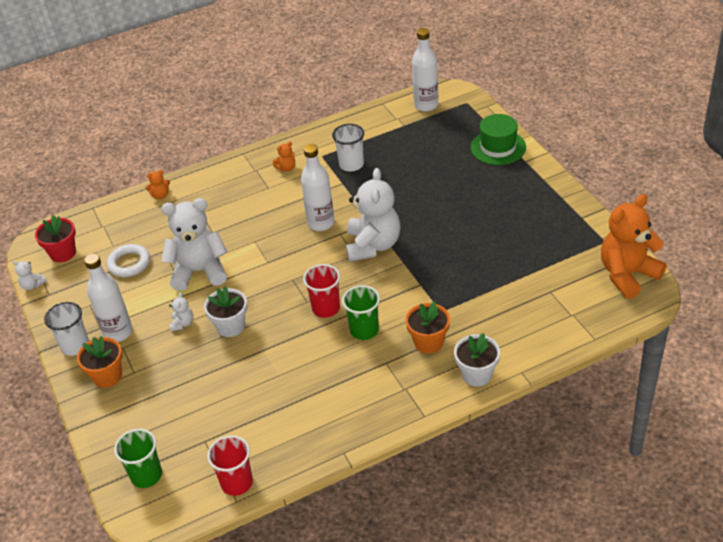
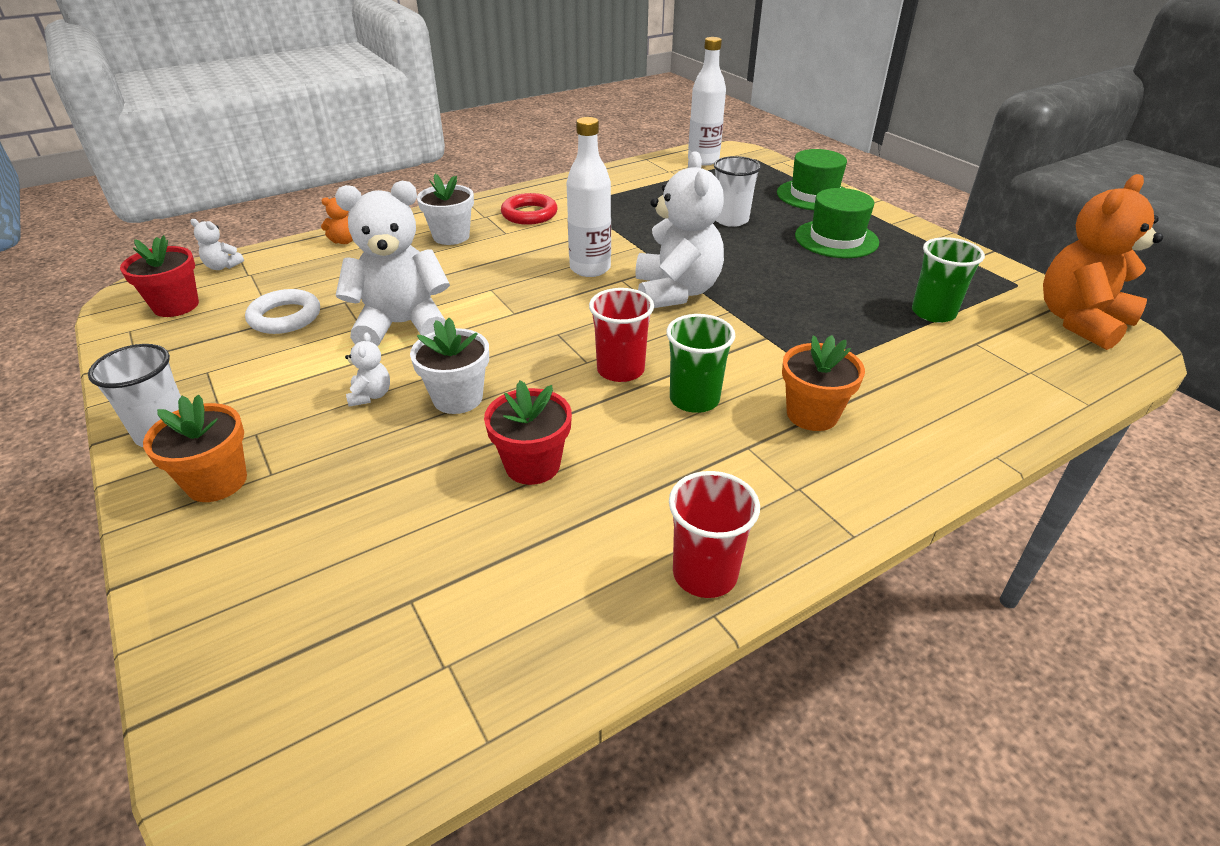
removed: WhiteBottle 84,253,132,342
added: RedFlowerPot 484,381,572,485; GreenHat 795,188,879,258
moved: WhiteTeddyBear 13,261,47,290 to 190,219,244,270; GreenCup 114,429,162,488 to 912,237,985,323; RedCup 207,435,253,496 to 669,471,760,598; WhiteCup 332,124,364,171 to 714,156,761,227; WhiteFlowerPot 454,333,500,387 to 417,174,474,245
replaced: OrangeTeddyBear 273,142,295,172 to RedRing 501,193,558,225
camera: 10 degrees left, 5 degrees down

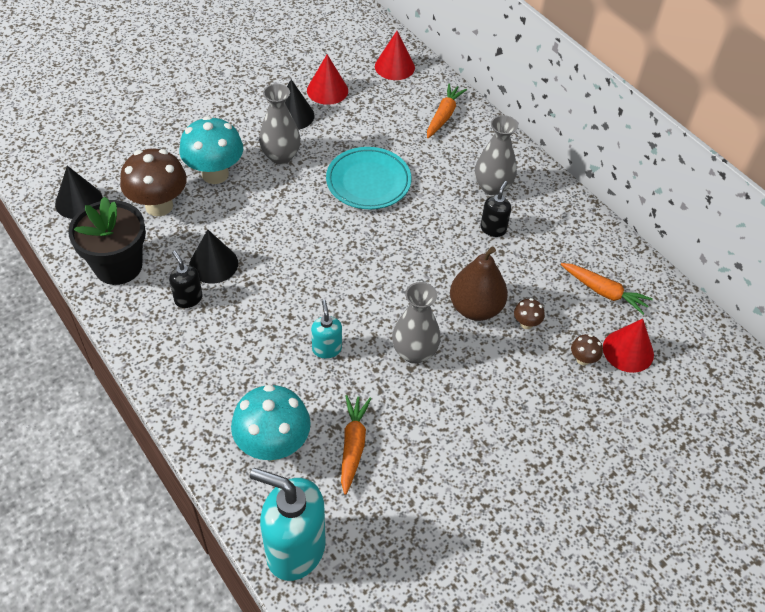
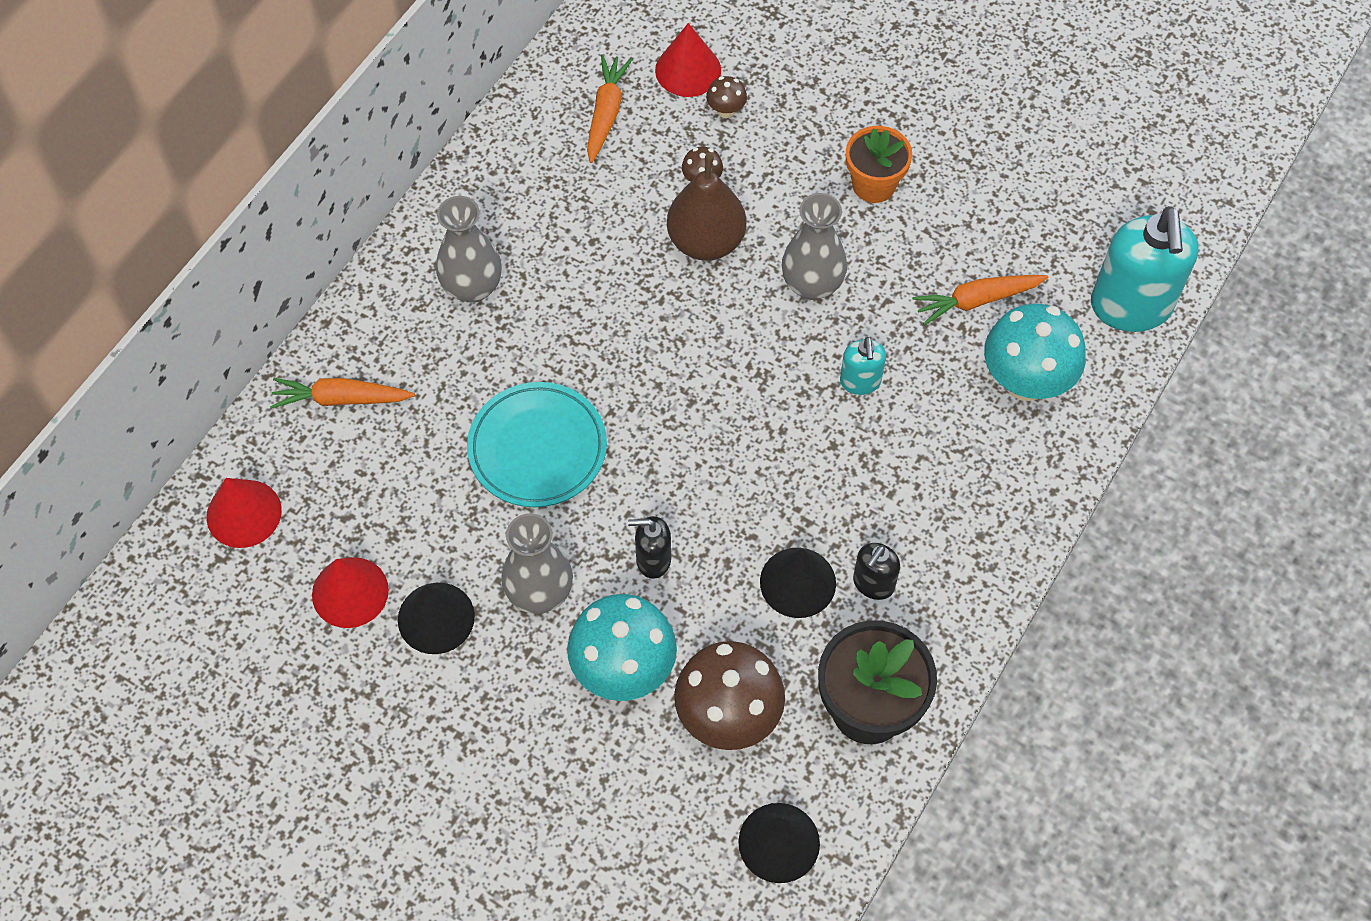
added: OrangeFlowerPot 846,126,912,203
moved: BlackSoapDispenser 481,181,511,237 to 628,516,671,579
turned: TurquoiseSoapDispenser 311,300,342,358 = 840,337,886,395 60 degrees counterclockwise
camera: 110 degrees left, 10 degrees up

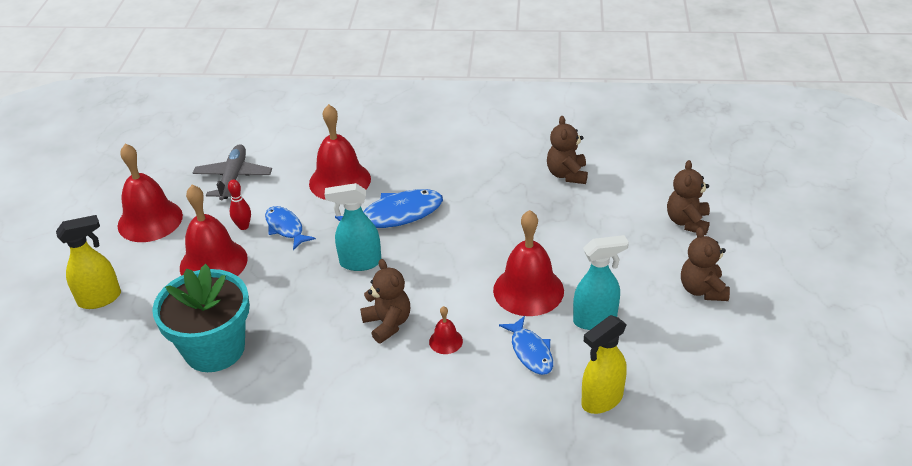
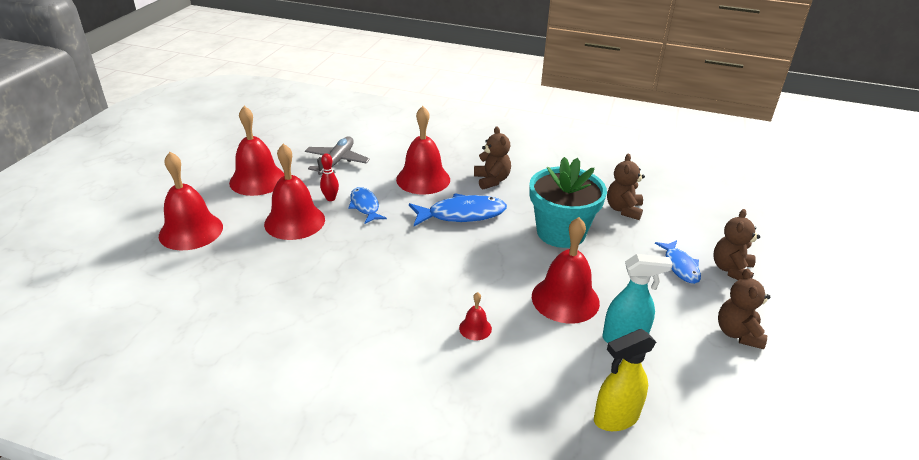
removed: TurquoiseSprayBottle 325,183,381,271
moved: TurquoiseFlowerPot 152,264,250,372 to 529,157,607,248; BrownTeddyBear 360,259,410,343 to 474,126,511,190; BlueFish 499,316,553,375 to 655,240,701,284
replaced: YellowSprayBottle 56,215,121,309 to RedBell 159,152,223,250
camera: 10 degrees right, 5 degrees down

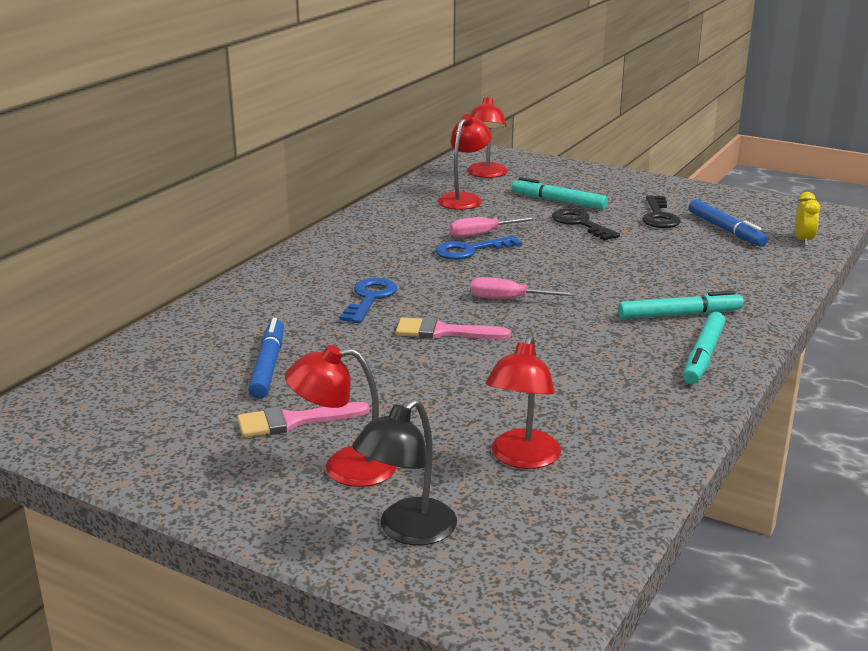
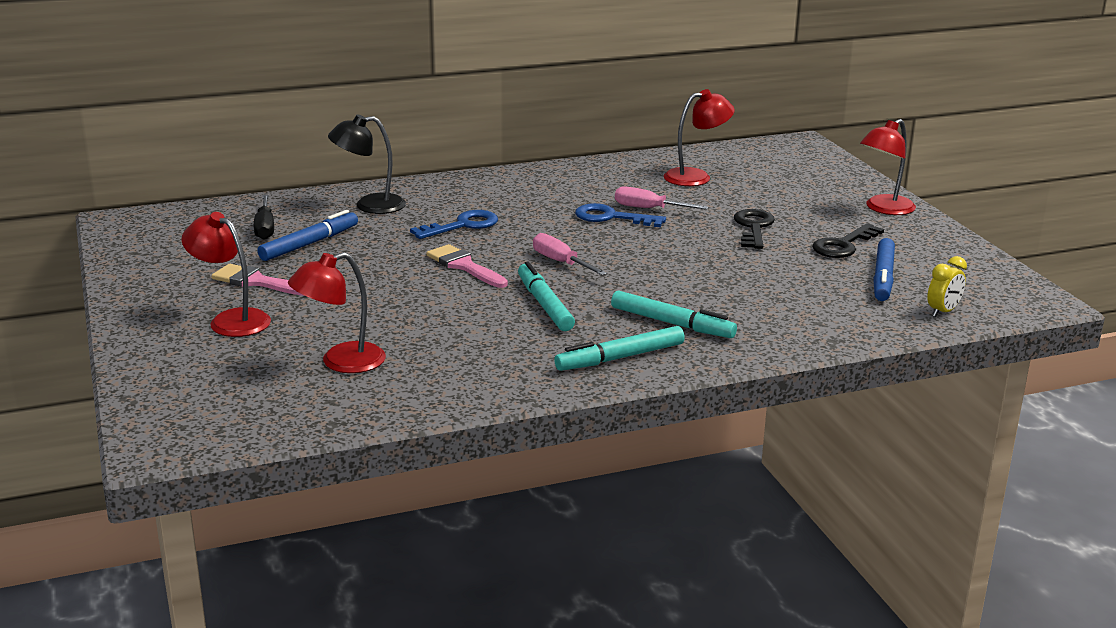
added: BlackScrewdriver 254,195,274,240
moved: BlackLamp 352,399,457,545 to 328,114,406,214; RedLamp 467,96,508,178 to 860,119,916,215; TurquoiseMarker 512,177,608,210 to 518,262,575,331
camera: 40 degrees right, 0 degrees up

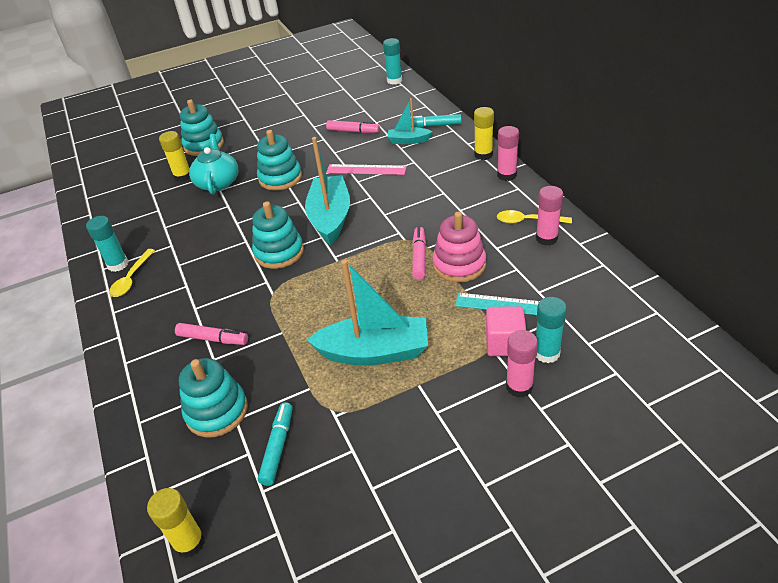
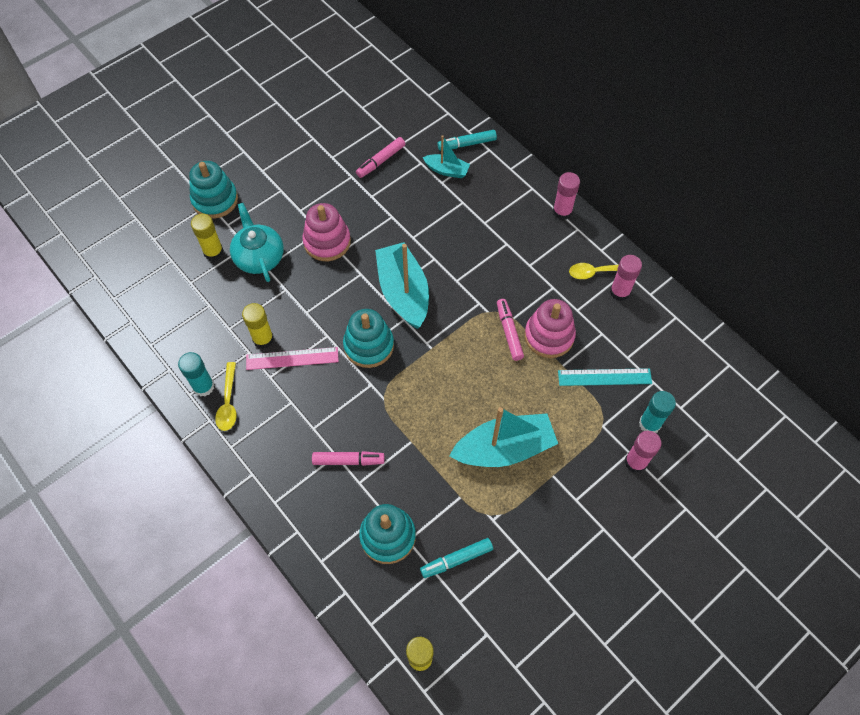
removed: TurquoiseGlueStick 383,38,402,84; PinkCube 486,306,526,356
moved: PinkRuler 326,164,407,175 to 246,347,339,370; YellowGlueStick 474,107,494,160 to 242,303,274,349
recoloured: TurquoiseStackingToy 257,130,302,191 to PinkStackingToy 302,203,351,261
turned: TurquoiseMarker 258,402,293,486 = 420,538,493,578 105 degrees counterclockwise; PinkMarker 326,120,380,133 = 356,137,405,178 135 degrees clockwise; TurquoiseBoat 388,98,432,144 = 422,135,470,178 150 degrees counterclockwise
camera: 20 degrees left, 20 degrees up

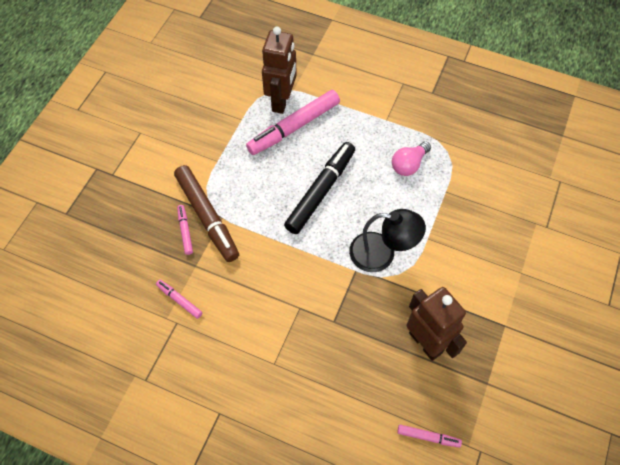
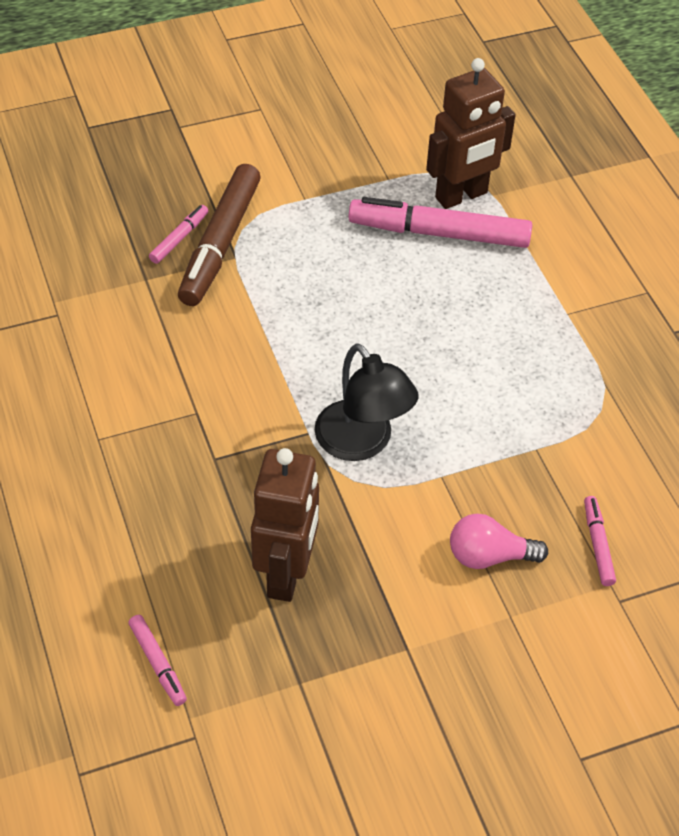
removed: BlackMarker 284,142,355,234
moved: PinkMarker 156,280,202,319 to 584,496,616,586; PinkLightBulb 392,141,431,176 to 450,514,548,569
camera: 45 degrees right, 10 degrees down

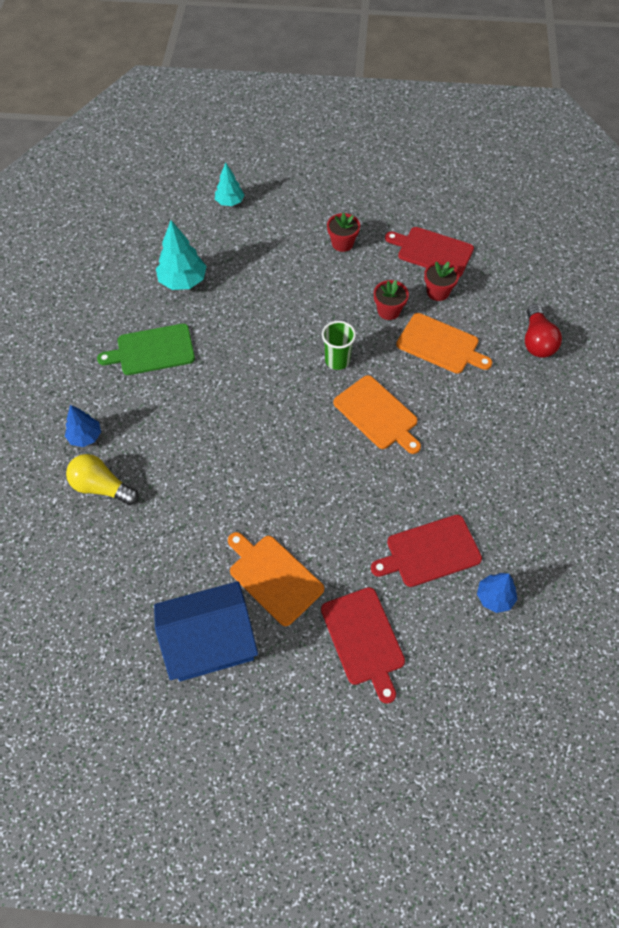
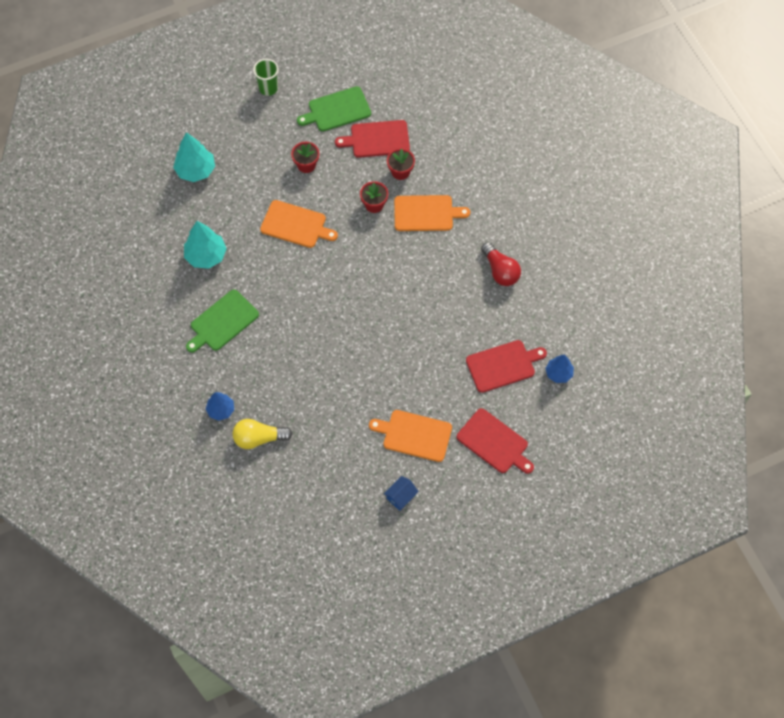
added: GreenCuttingBoard 297,86,371,132
moved: GreenCup 322,321,356,370 to 253,59,279,96; OrangeCuttingBoard 333,375,421,454 to 260,200,338,248; RedLightBulb 525,304,562,358 to 481,242,521,286
turned: RedCuttingBoard 371,515,482,587 = 466,340,547,393 150 degrees counterclockwise
resized: BlueHouse 154,581,258,681 = 384,476,419,511 x0.43; TurquoiseTree 215,163,245,206 = 173,132,215,182 x1.57
camera: 30 degrees left, 5 degrees up

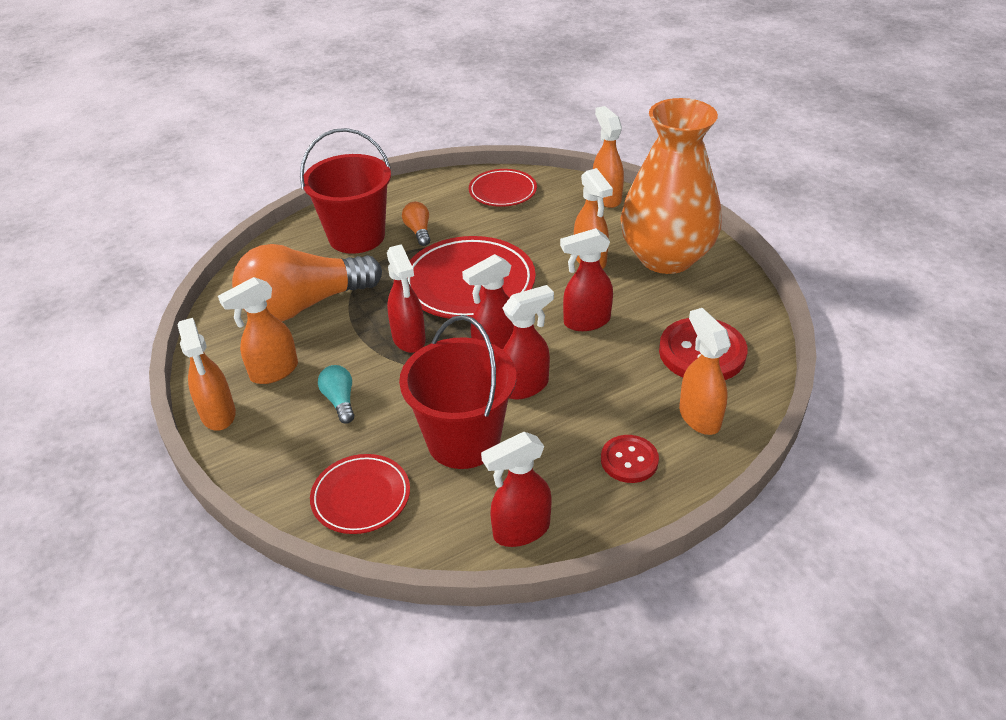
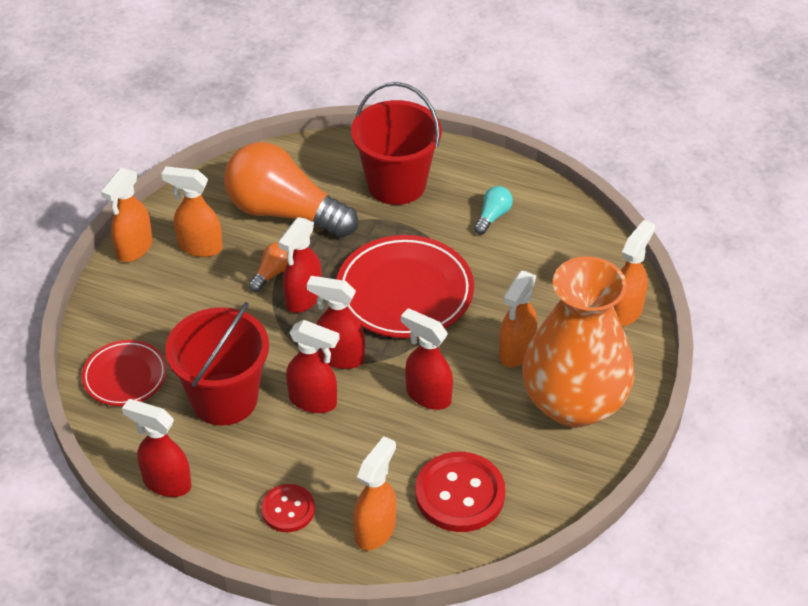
removed: RedPlate 469,169,537,207
moved: TurquoiseLightBulb 318,365,354,424 to 474,186,513,234; OrangeLightBulb 402,202,430,246 to 248,242,288,292
camera: 50 degrees right, 5 degrees up

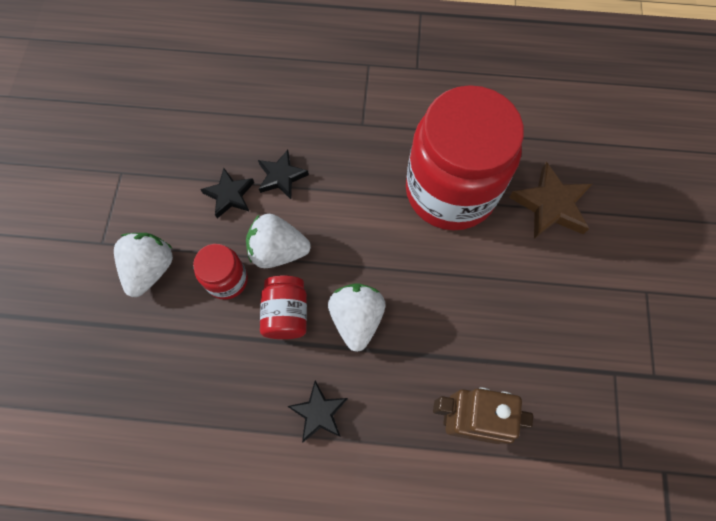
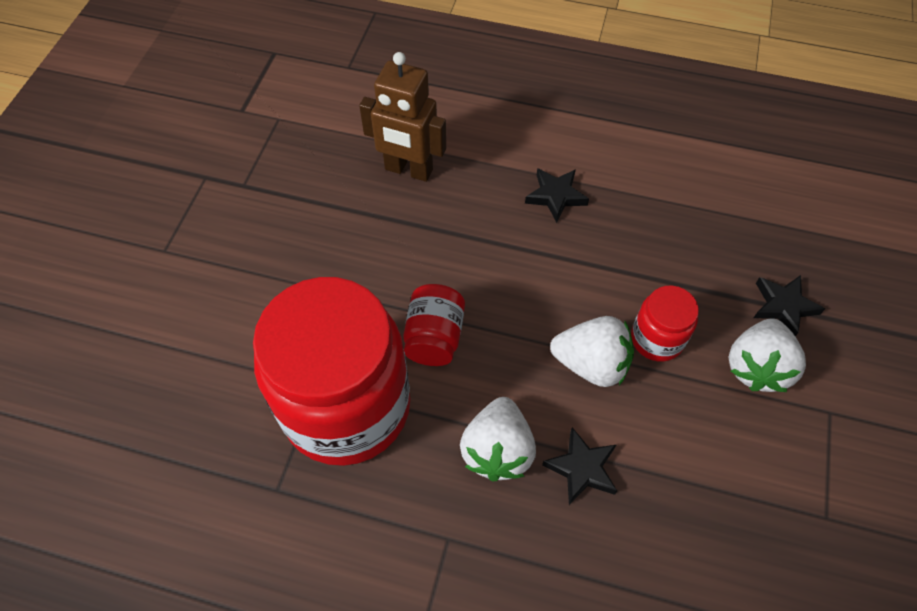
removed: BrownStar 509,162,592,239
moved: BlackStar 200,168,254,218 to 753,275,825,336; RedJar 260,275,307,339 to 403,284,465,366; WhiteStrawberry 328,283,385,352 to 460,397,536,481
camera: 170 degrees left, 10 degrees down

